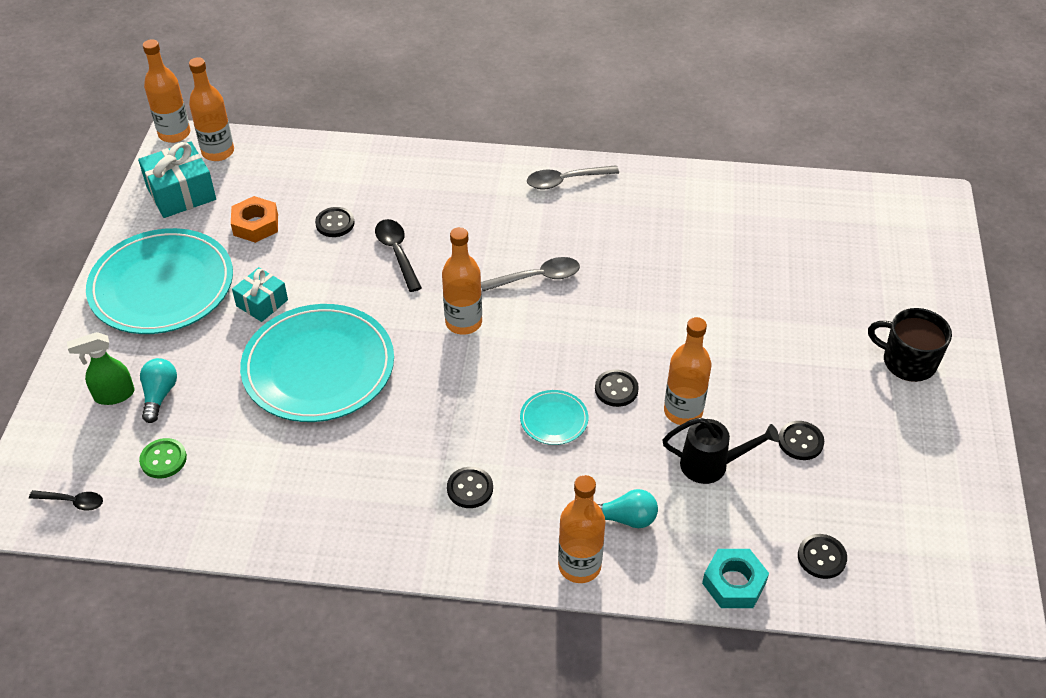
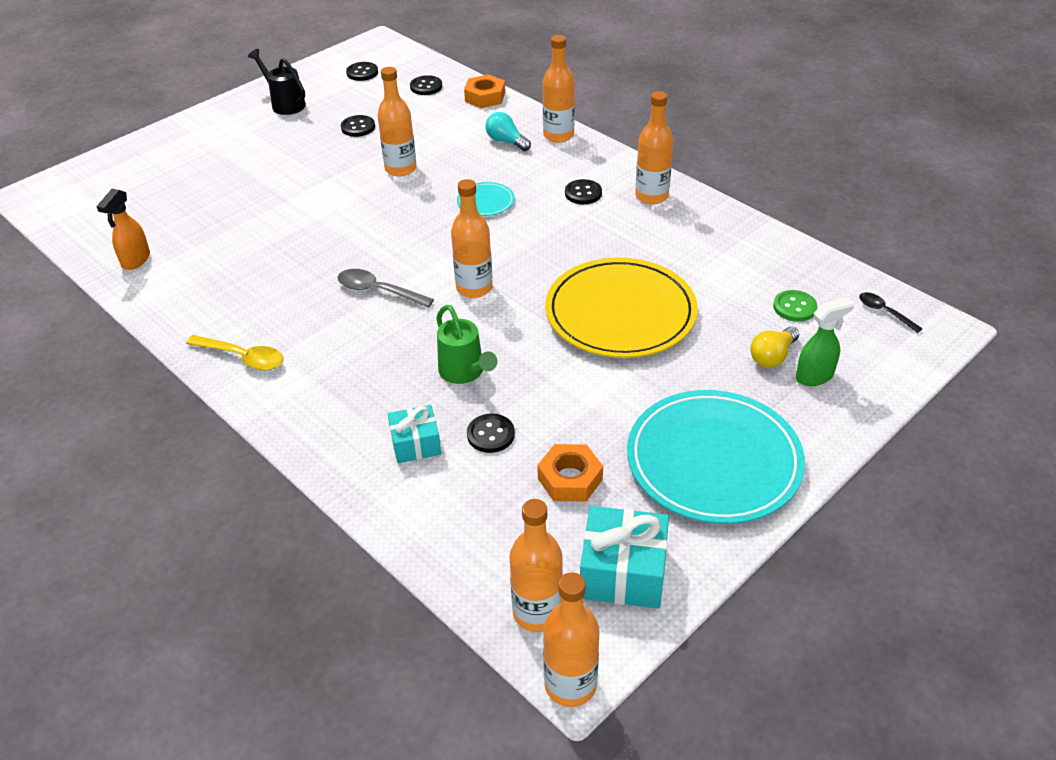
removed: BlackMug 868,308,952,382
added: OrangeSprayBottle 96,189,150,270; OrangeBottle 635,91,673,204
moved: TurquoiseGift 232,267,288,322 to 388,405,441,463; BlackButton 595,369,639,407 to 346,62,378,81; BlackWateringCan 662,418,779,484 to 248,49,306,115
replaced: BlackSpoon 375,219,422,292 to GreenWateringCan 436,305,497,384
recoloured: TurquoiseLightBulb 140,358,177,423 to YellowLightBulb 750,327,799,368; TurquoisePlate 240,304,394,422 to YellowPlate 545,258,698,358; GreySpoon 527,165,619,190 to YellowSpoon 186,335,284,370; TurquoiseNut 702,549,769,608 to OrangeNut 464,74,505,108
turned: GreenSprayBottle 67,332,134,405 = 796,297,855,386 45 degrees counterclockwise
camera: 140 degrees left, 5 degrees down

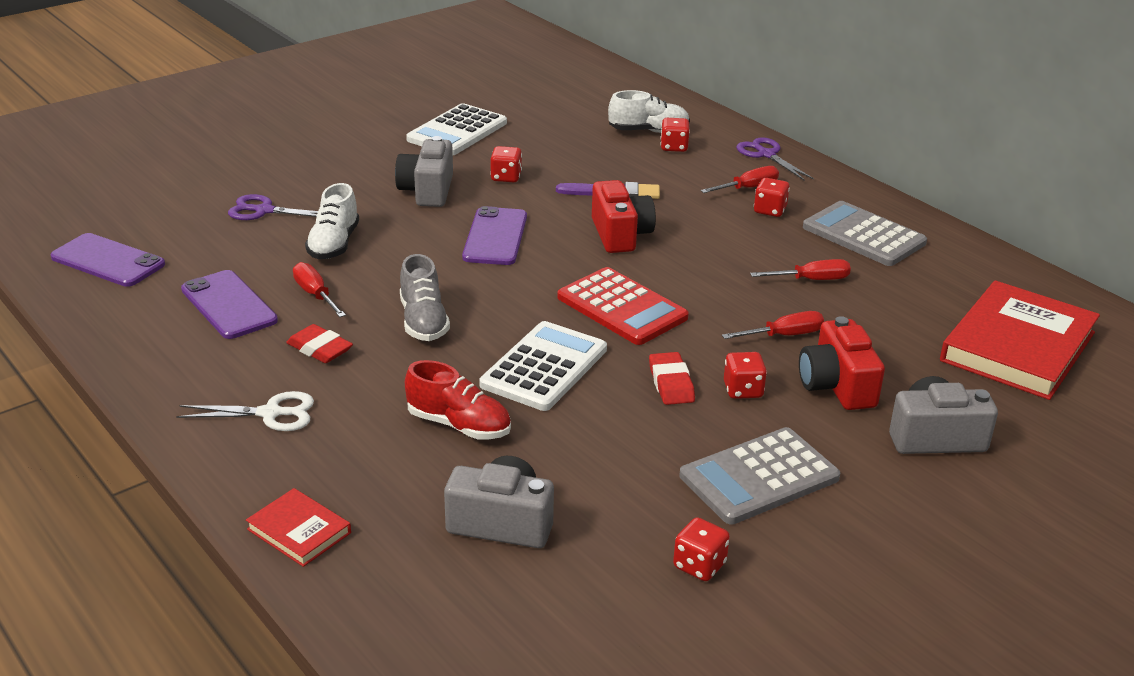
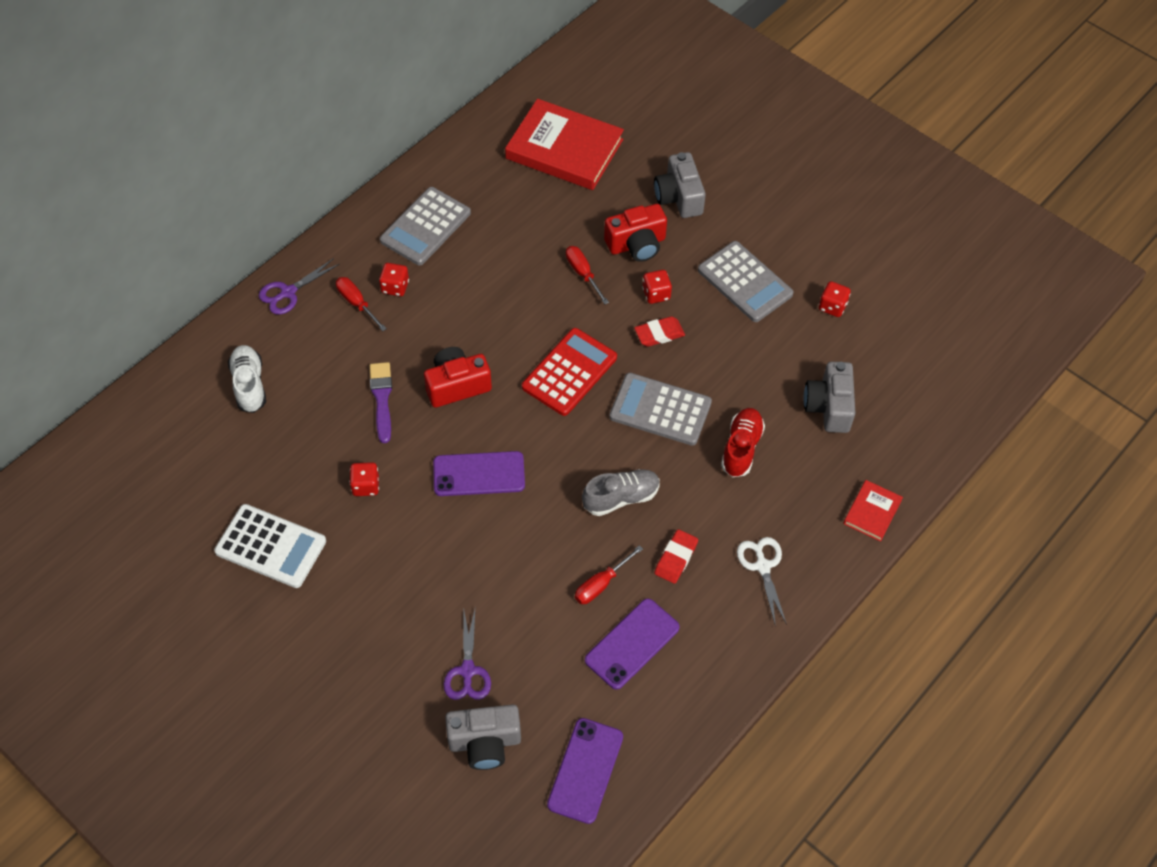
removed: WhiteShoe 305,183,359,259; RedDice 660,118,690,152; RedScrewdriver 750,259,851,280
moved: GreyCamera 395,136,453,207 to 445,704,521,770
recoloured: WhiteCalculator 479,321,607,411 to GreyCalculator 609,373,712,446
camera: 100 degrees left, 25 degrees up

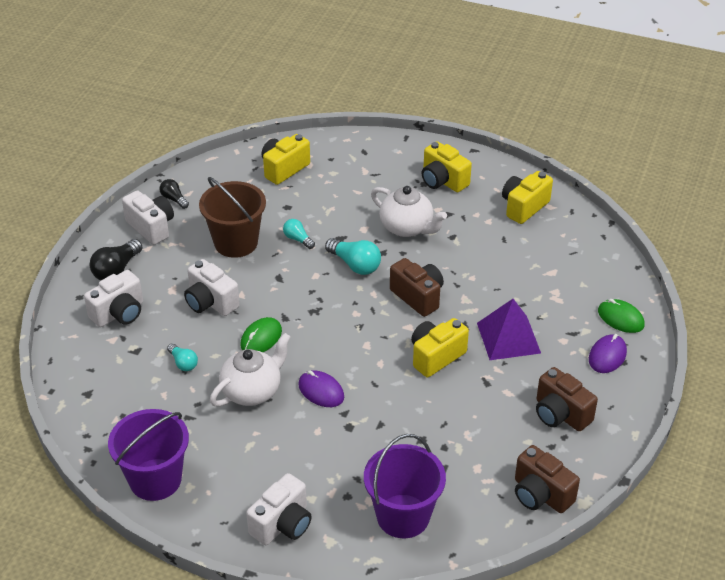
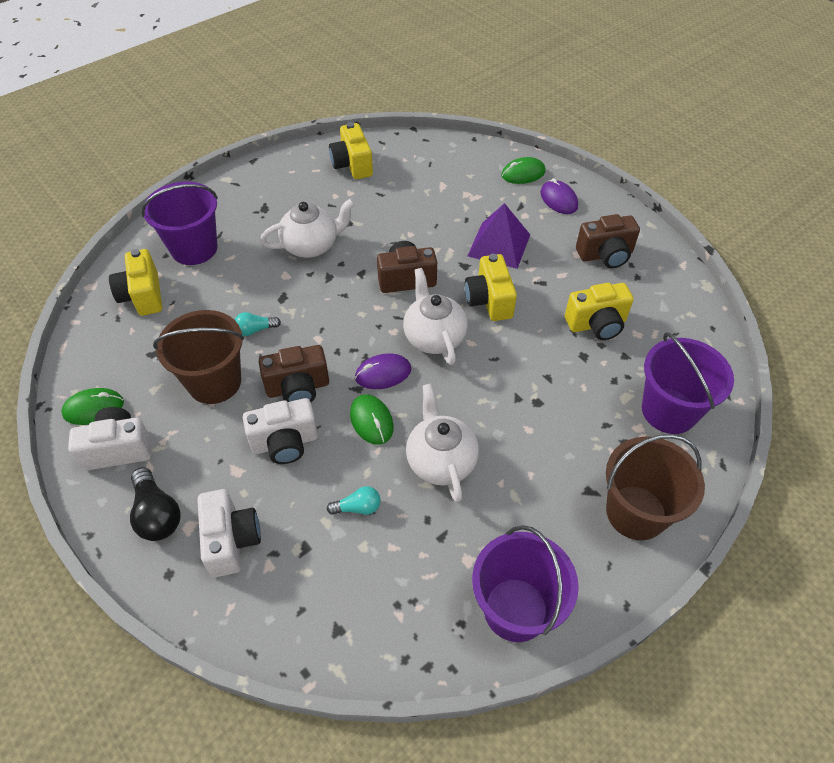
removed: TurquoiseLightBulb 325,238,381,275
added: PurpleBucket 141,182,218,265; WhiteTeapot 403,268,468,365
moved: PurpleMouse 298,370,344,407 to 355,353,411,389; YellowCamera 422,141,472,192 to 565,283,634,340; BrownCamera 515,445,580,513 to 259,345,329,402
replaced: BlackLightBulb 160,179,189,209 to GreenMouse 61,388,124,425; WhiteCamera 246,473,312,545 to BrownBucket 606,434,705,540
camera: 60 degrees left, 10 degrees up

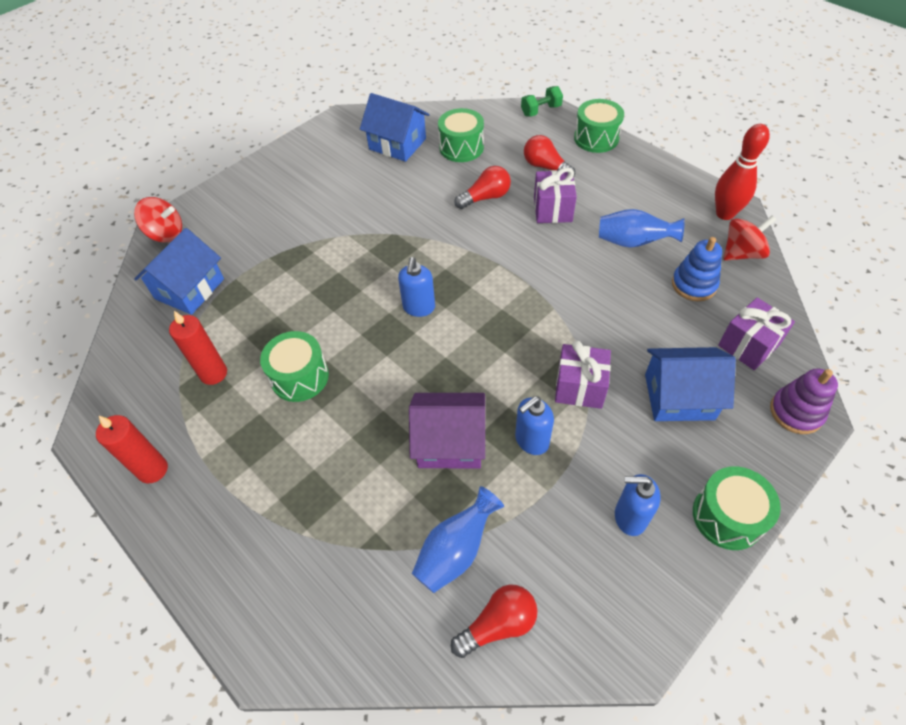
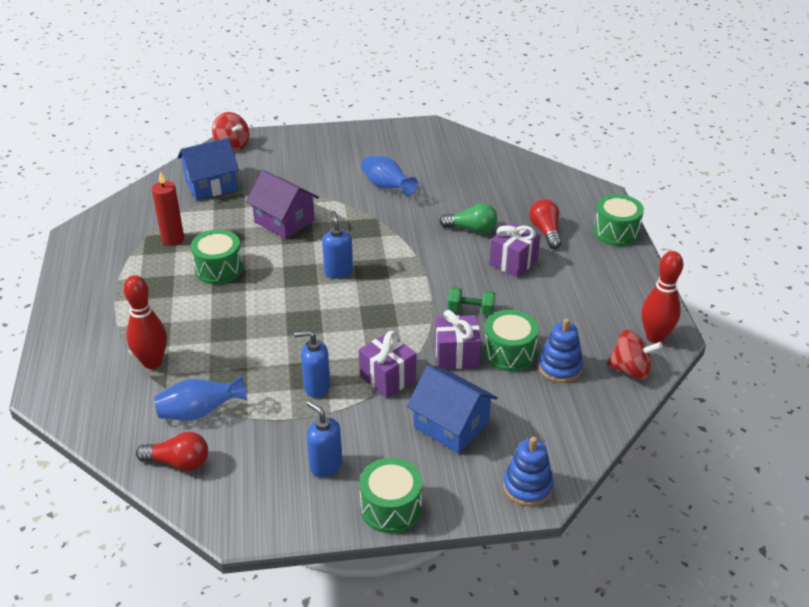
removed: RedCandle 96,415,168,483; BlueHouse 360,93,429,162
added: RedBowlingPin 124,275,167,369
moved: PurpleHouse 409,393,485,469 to 246,170,319,239; GreenDrum 438,108,484,162 to 483,310,539,372; GreenDumbbell 521,86,563,117 to 448,287,495,316; BlueVase 599,209,685,248 to 361,156,418,196; PurpleGift 718,297,795,370 to 435,310,481,369
recoloured: RedLightBulb 454,166,511,209 to GreenLightBulb 439,203,497,233; PurpleStackingToy 770,368,838,434 to BlueStackingToy 503,437,554,506
turned: BlueSoapDispenser 398,257,435,317 = 322,211,353,279 120 degrees clockwise
camera: 35 degrees right, 15 degrees down

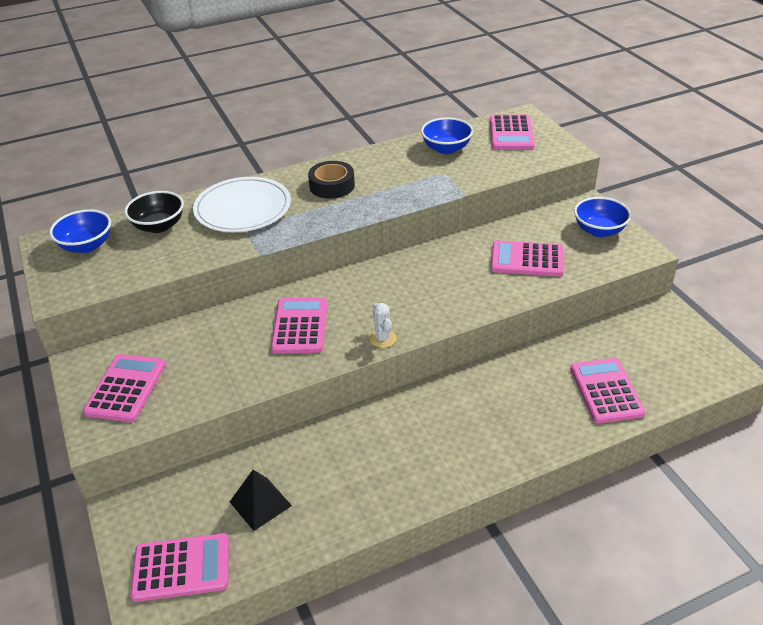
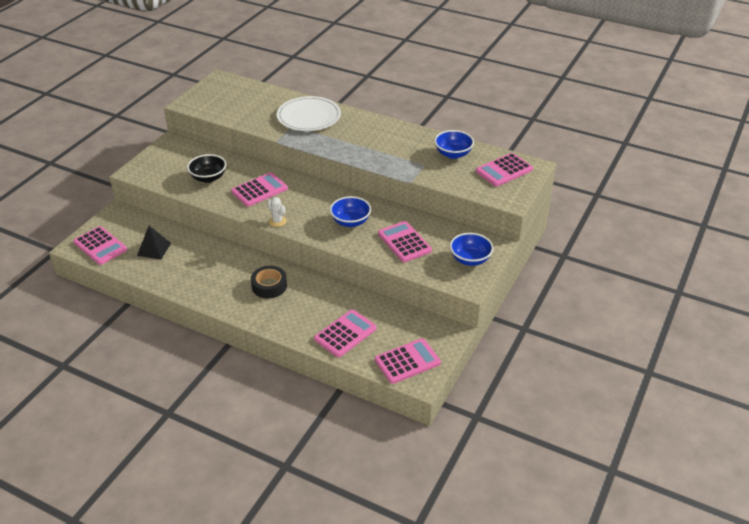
moved: BlueBowl 49,209,111,253 to 330,196,371,227; PinkCalculator 83,354,166,422 to 375,338,441,384; BlackBowl 124,191,184,233 to 187,154,226,183; BlackTape 308,161,355,199 to 251,266,287,299
turned: WhiteCactus 369,303,397,348 = 267,197,286,227 75 degrees counterclockwise
camera: 50 degrees right, 0 degrees up

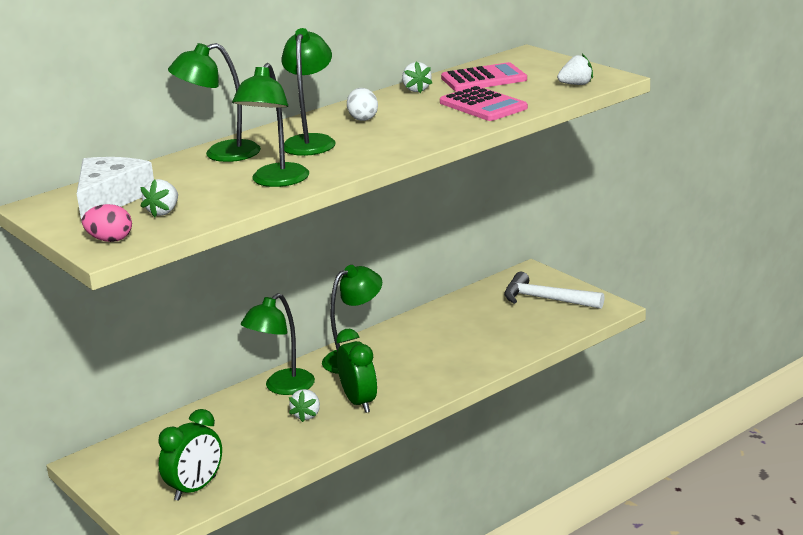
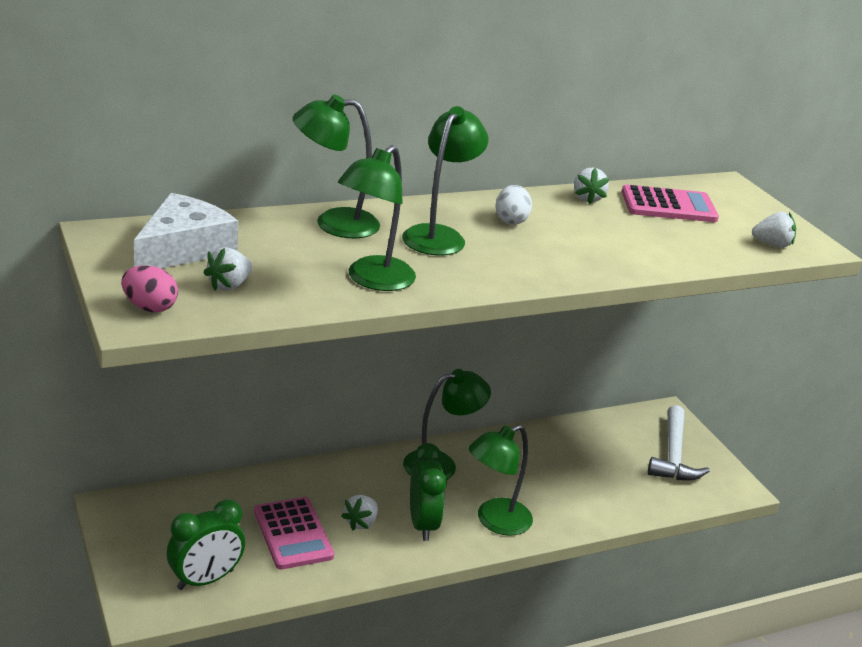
moved: GreenLamp 241,293,315,395 to 469,425,533,536; PinkCalculator 440,86,528,121 to 254,497,334,570
turned: WhiteHammer 504,272,605,309 = 648,405,710,481 120 degrees counterclockwise
camera: 10 degrees right, 5 degrees up

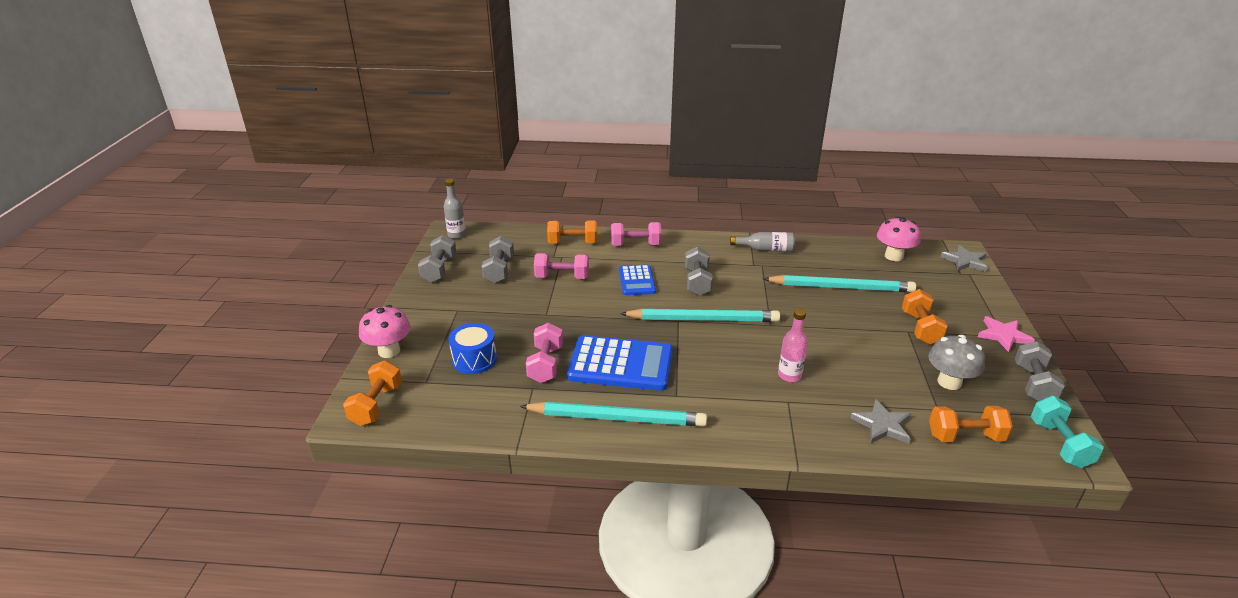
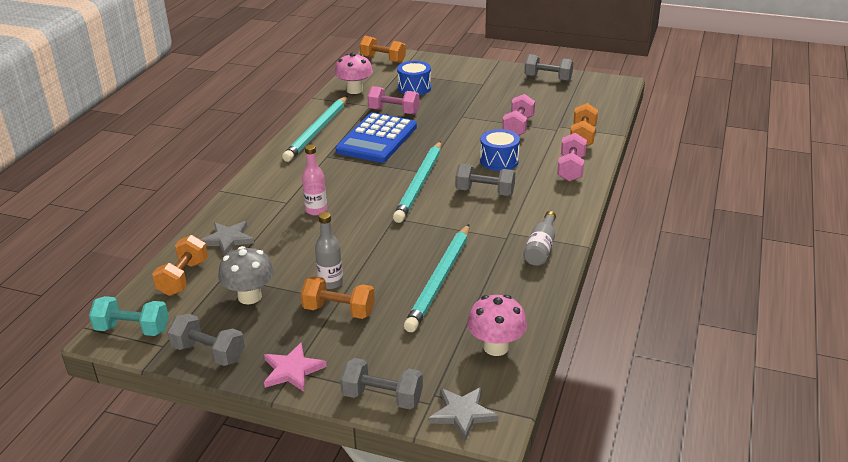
moved: PinkMushroom 359,305,410,358 to 335,52,373,94; GreyBottle 444,178,466,239 to 315,212,343,289; GreyDumbbell 482,236,514,284 to 340,358,423,409
replaced: BlueCalculator 619,265,656,295 to BlueDrum 480,129,520,171
camera: 105 degrees right, 0 degrees up

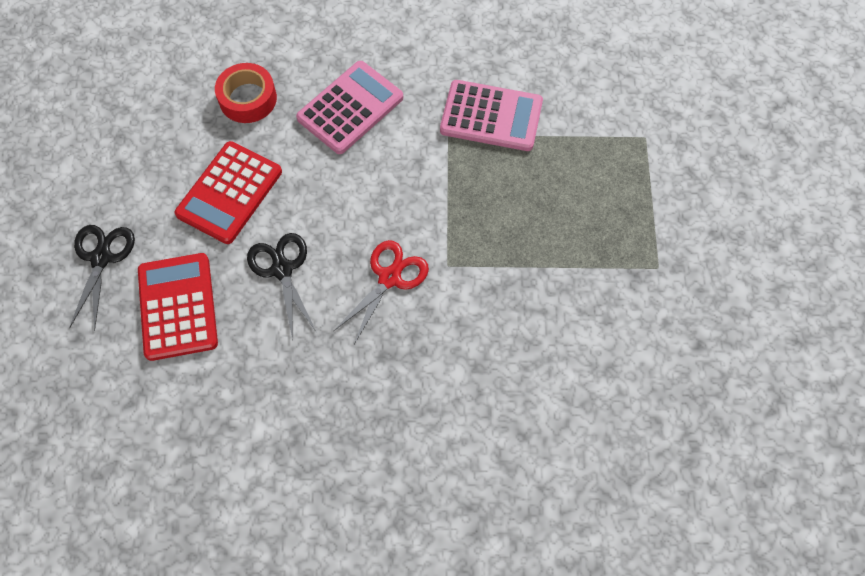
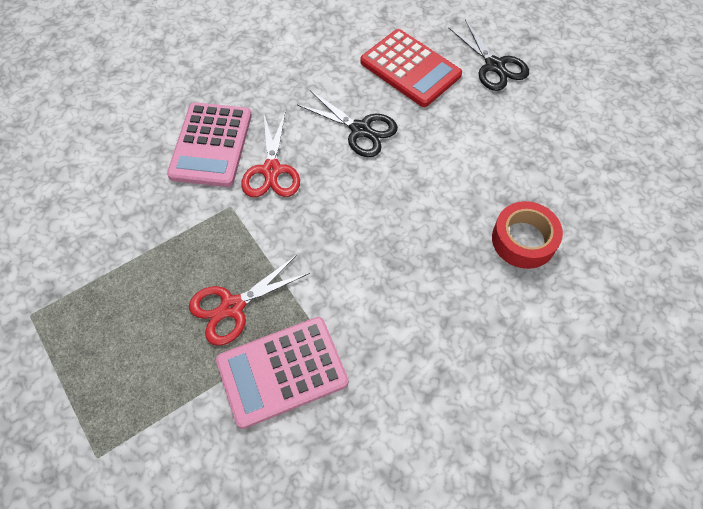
removed: RedCalculator 175,141,282,244
added: RedScissors 189,255,310,346
moved: PinkCalculator 296,61,403,154 to 167,102,252,187
camera: 145 degrees right, 5 degrees down

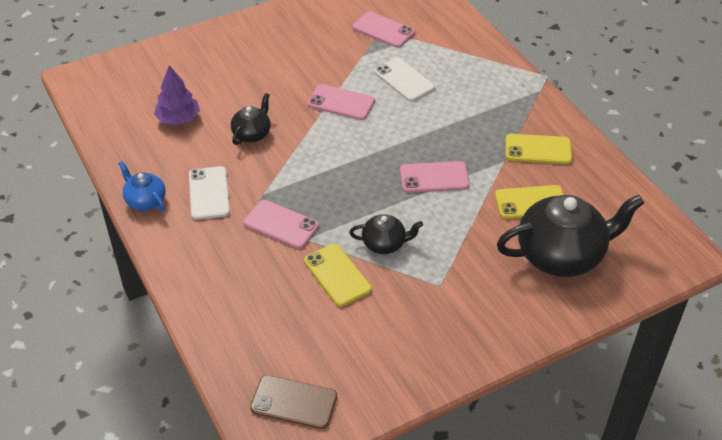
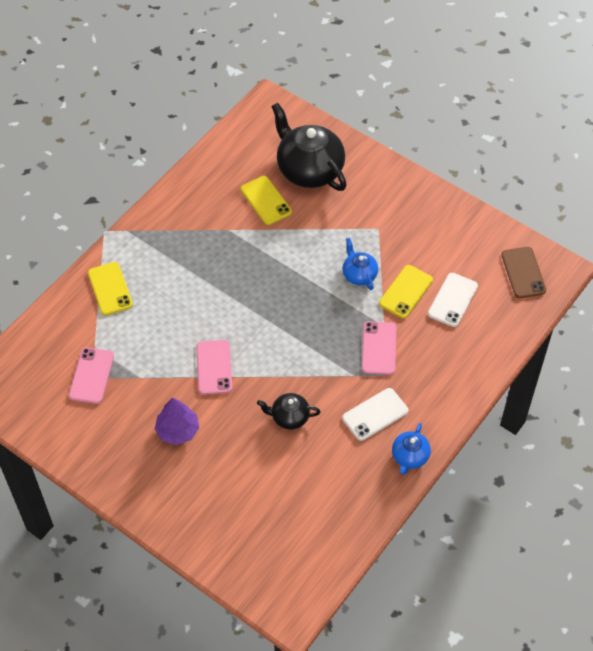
removed: PinkPhone 400,161,470,193
moved: PurpleTree 154,65,200,125 to 155,398,199,445; WhitePhone 374,58,435,102 to 428,273,478,327; YellowPhone 505,134,572,164 to 88,262,133,316
recoloured: BlackTeapot 349,214,423,254 to BlueTeapot 342,238,378,290
camera: 115 degrees left, 10 degrees up

